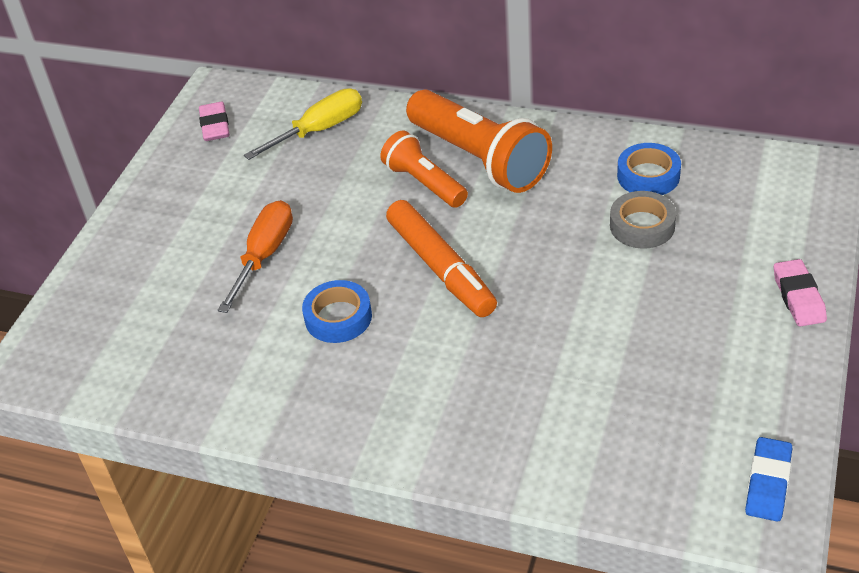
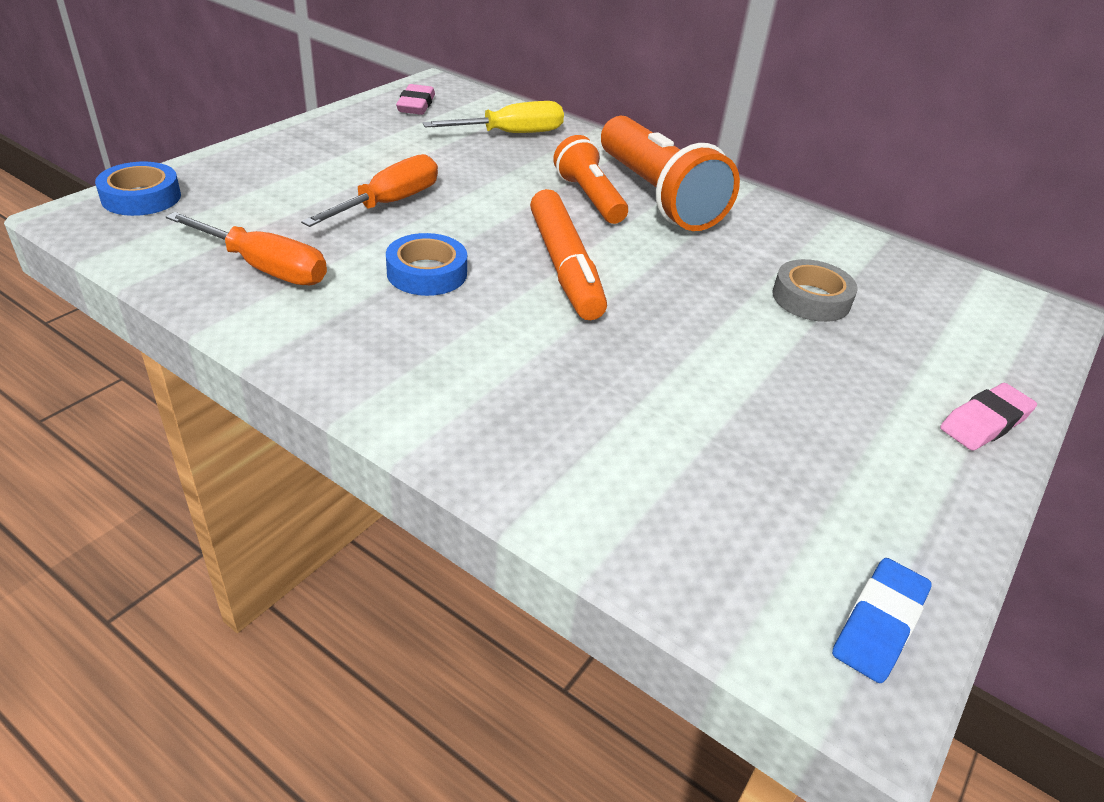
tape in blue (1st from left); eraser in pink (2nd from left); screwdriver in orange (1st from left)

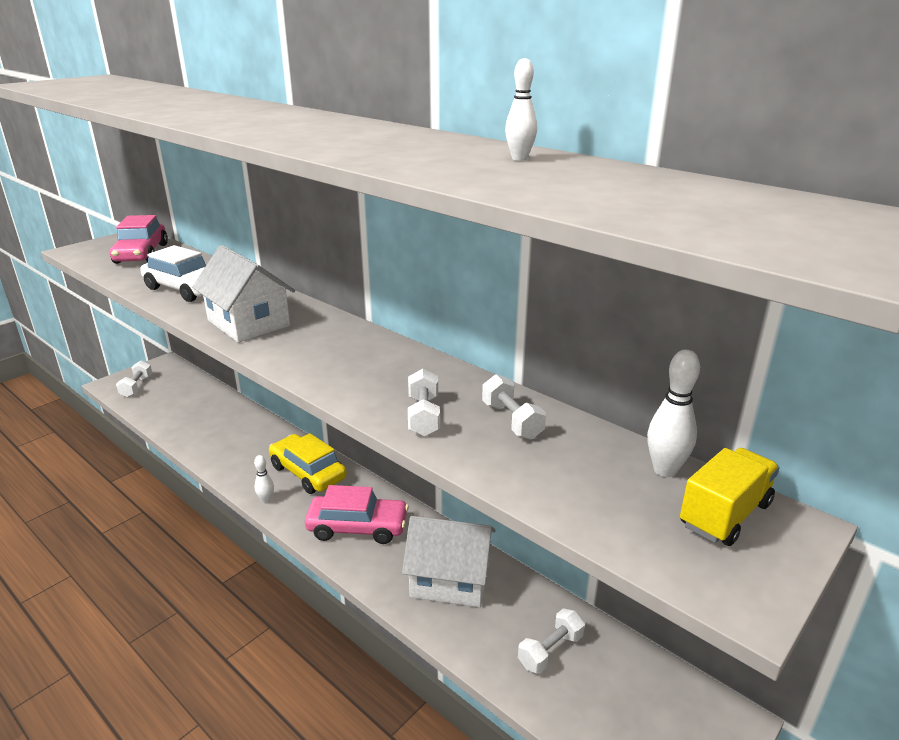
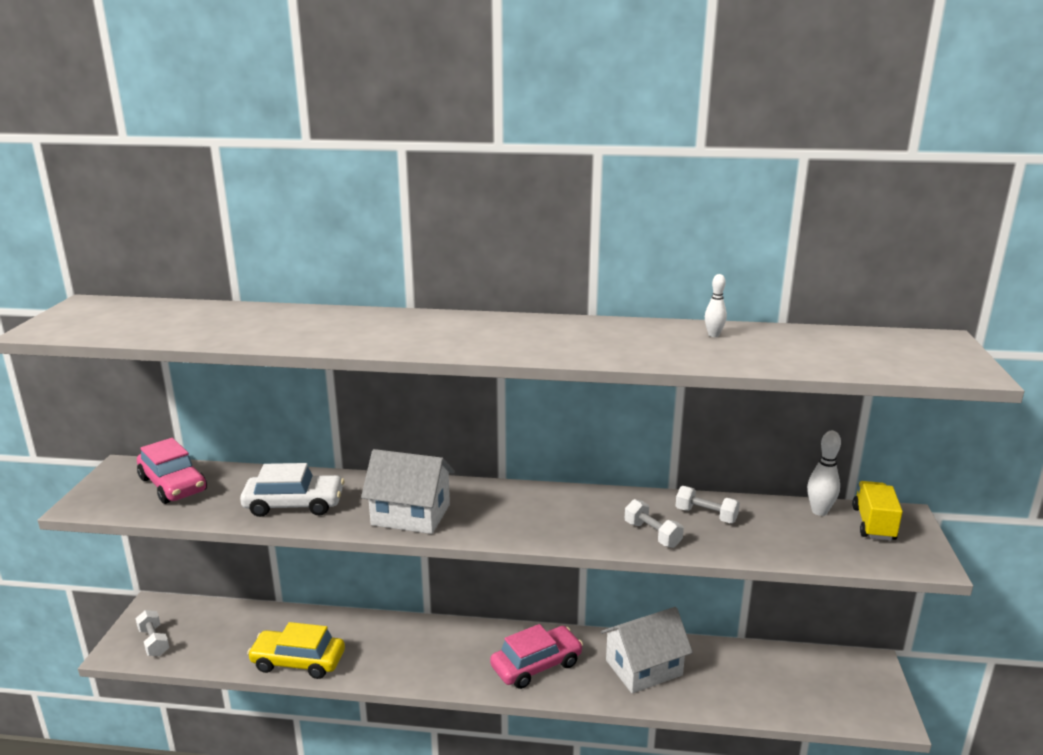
car in yellow; bowling pin in white (1st from left in the first image); dumbbell in white (4th from left in the first image)

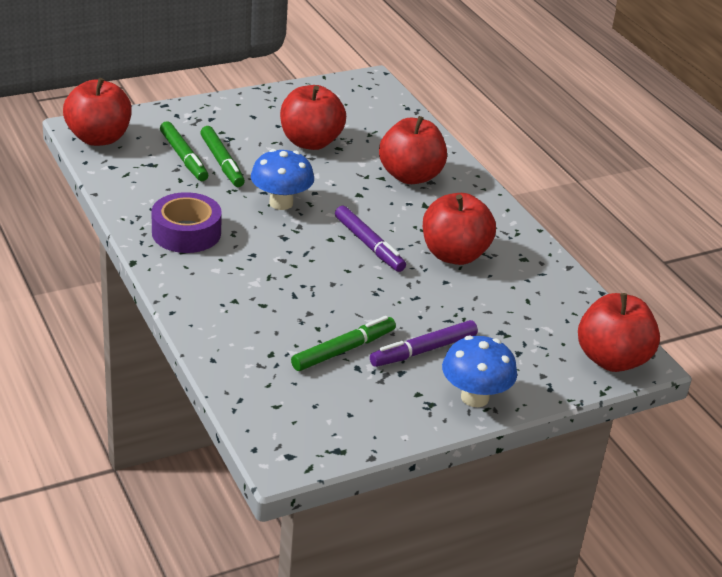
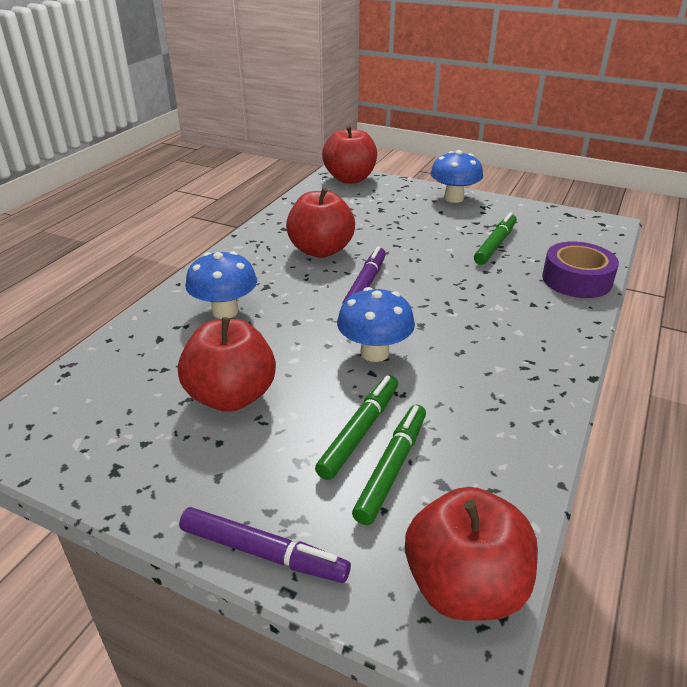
mushroom in blue (1st from left); tape in purple; marker in green (3rd from left); marker in purple (1st from left)

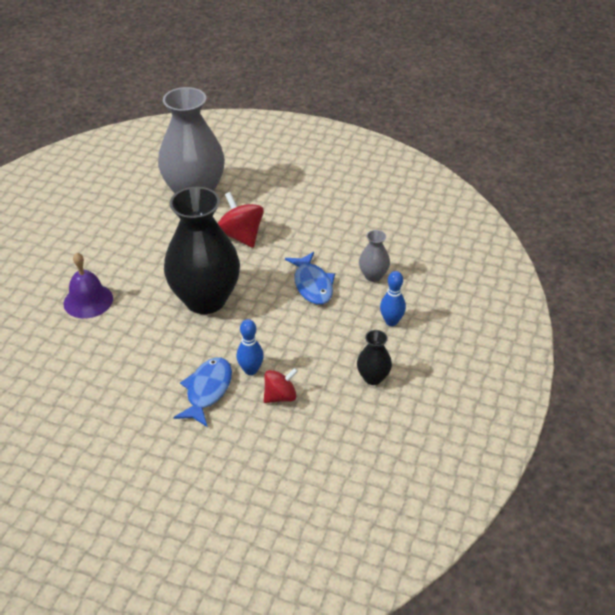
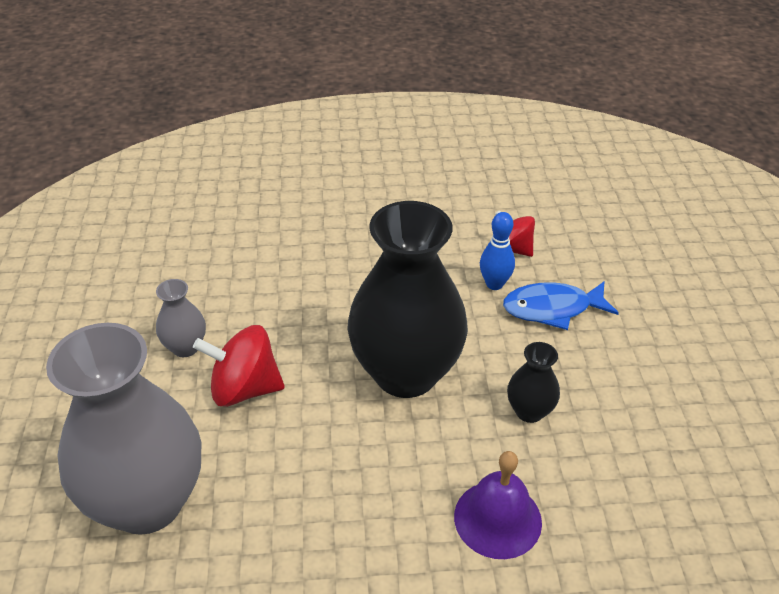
spinning top in red (1st from left); vase in grey (2nd from left); fish in blue (2nd from left in the first image); bowling pin in blue (2nd from left in the first image); vase in black (2nd from left)

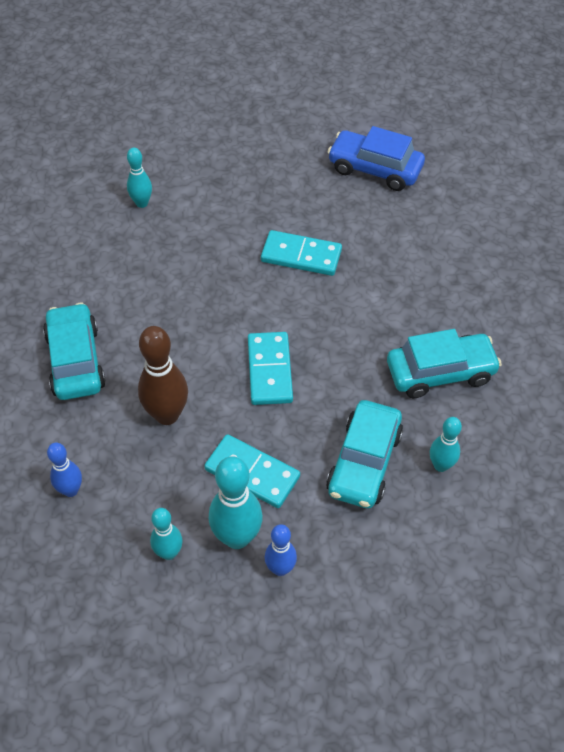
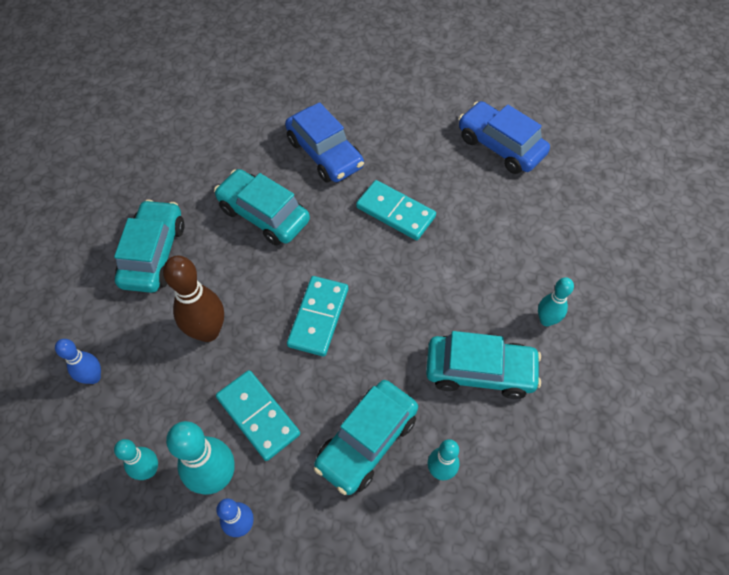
bowling pin in turquoise (4th from left); car in blue (1st from left); car in turquoise (2nd from left)

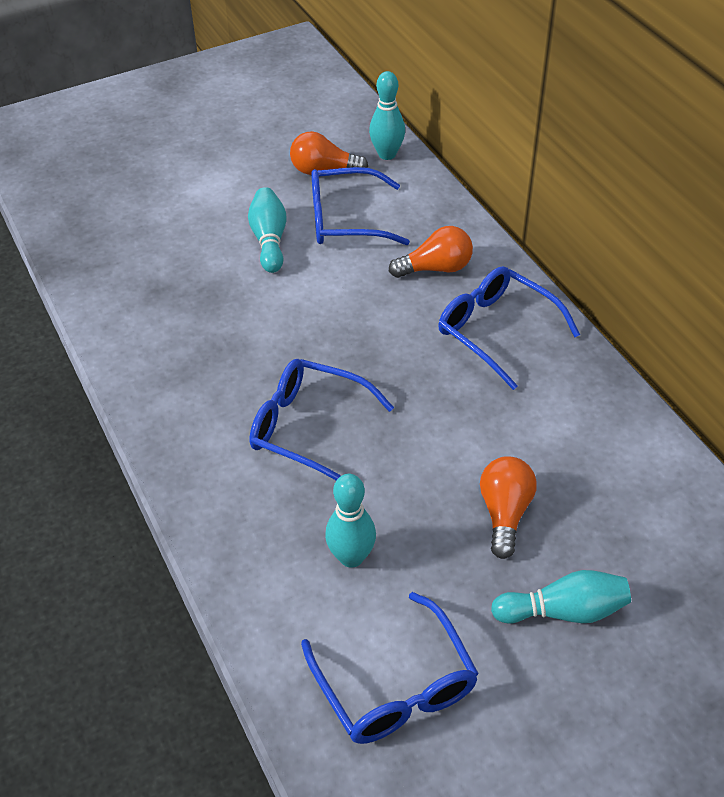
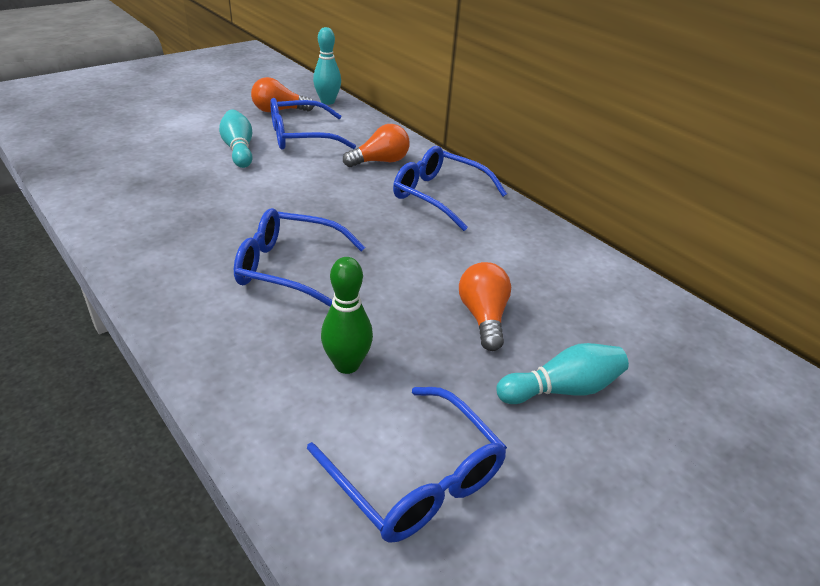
bowling pin in green

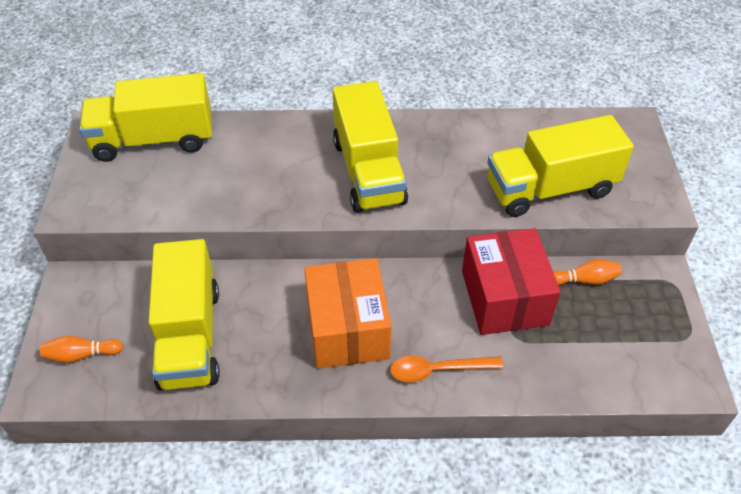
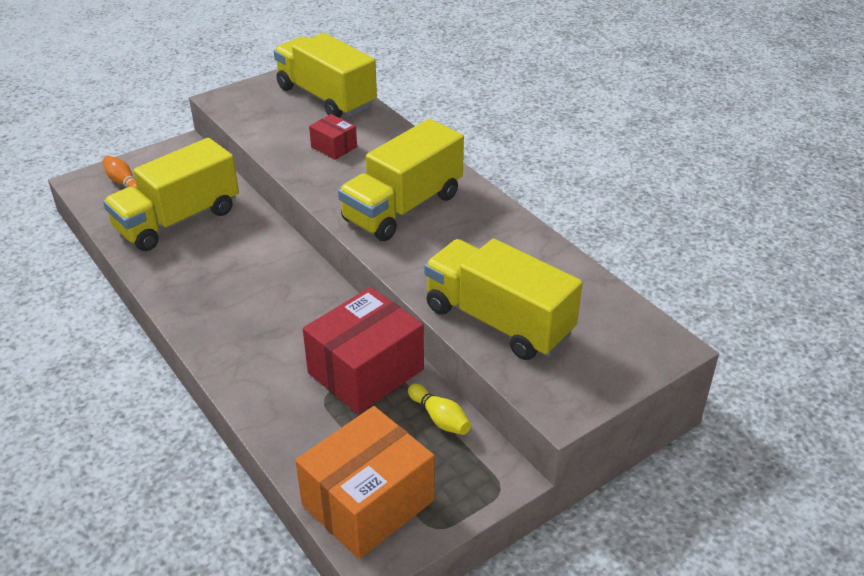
box in orange; bowling pin in yellow; spoon in orange; box in red (1st from left)

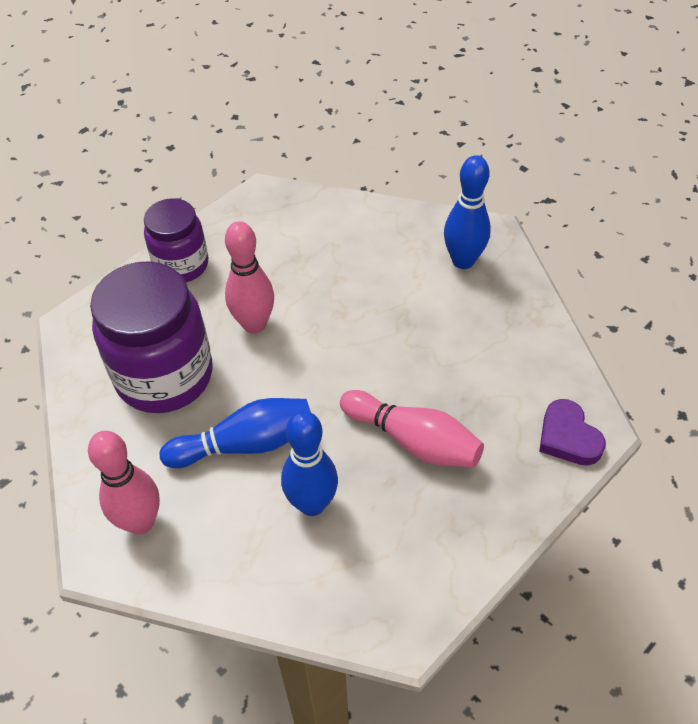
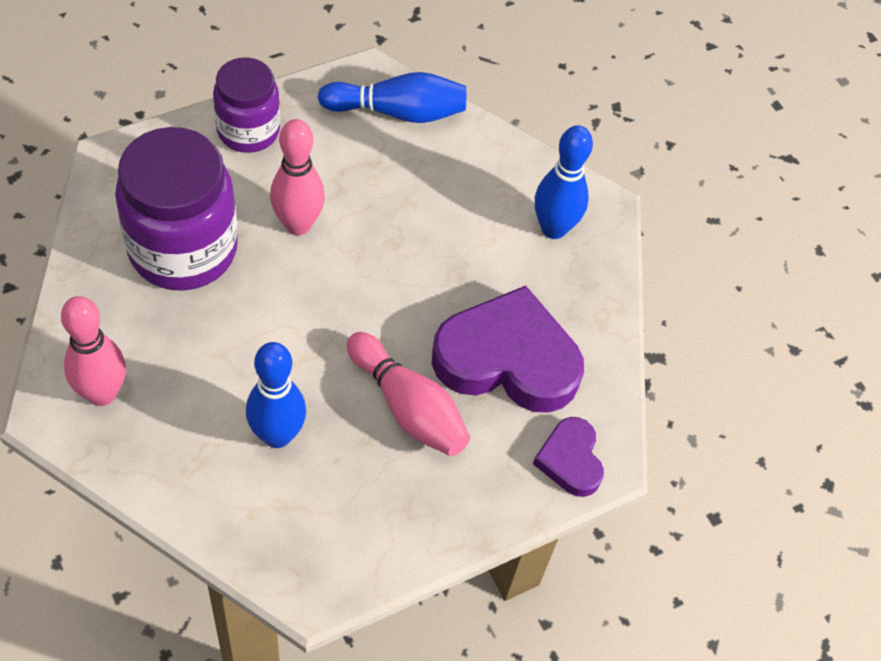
bowling pin in blue (2nd from left); heart in purple (1st from left)

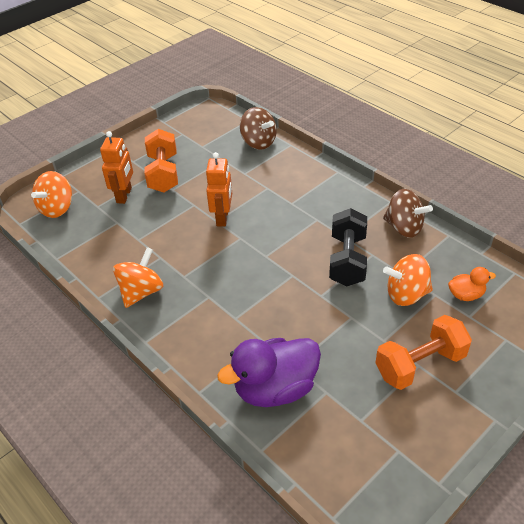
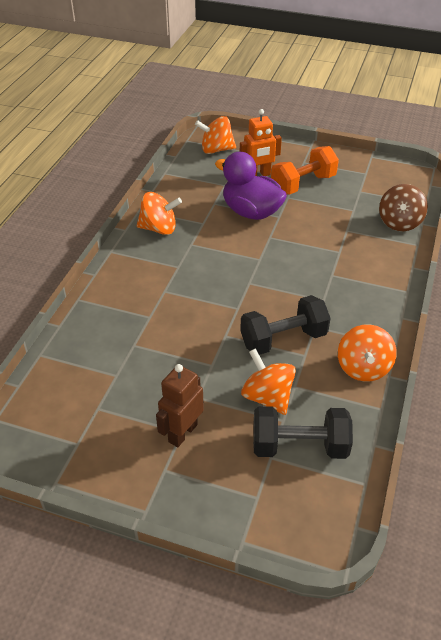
robot in orange (2nd from left in the first image); spinning top in orange (4th from left); dumbbell in black (2nd from left); robot in brown; duck in purple

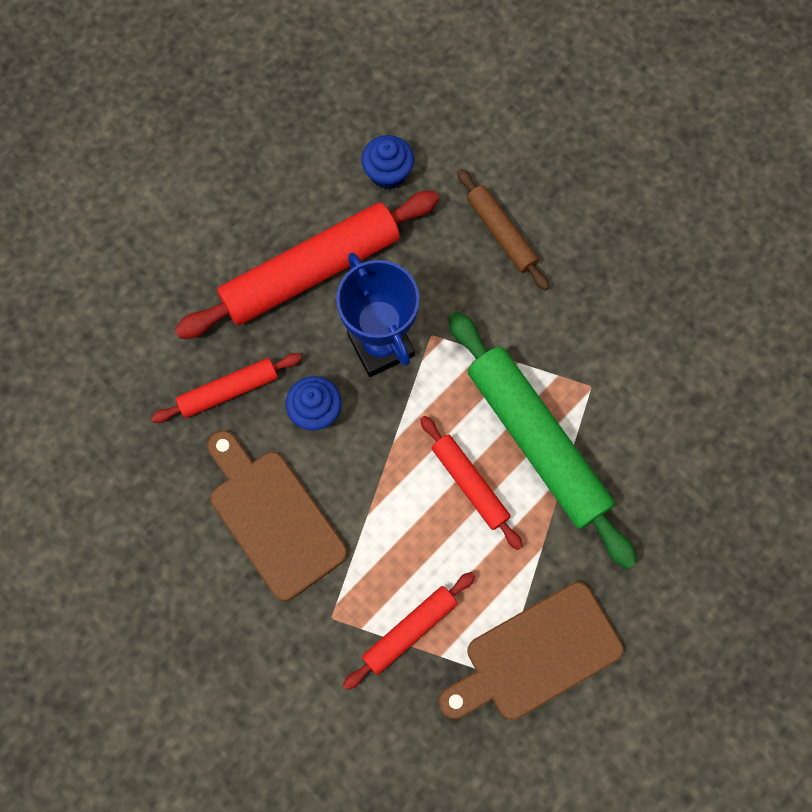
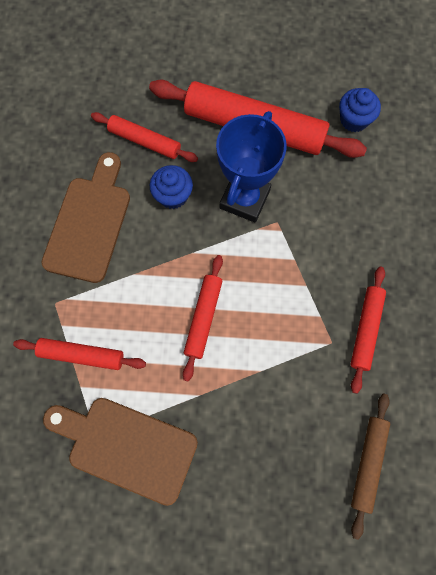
rolling pin in brown; rolling pin in green; rolling pin in red (5th from left)

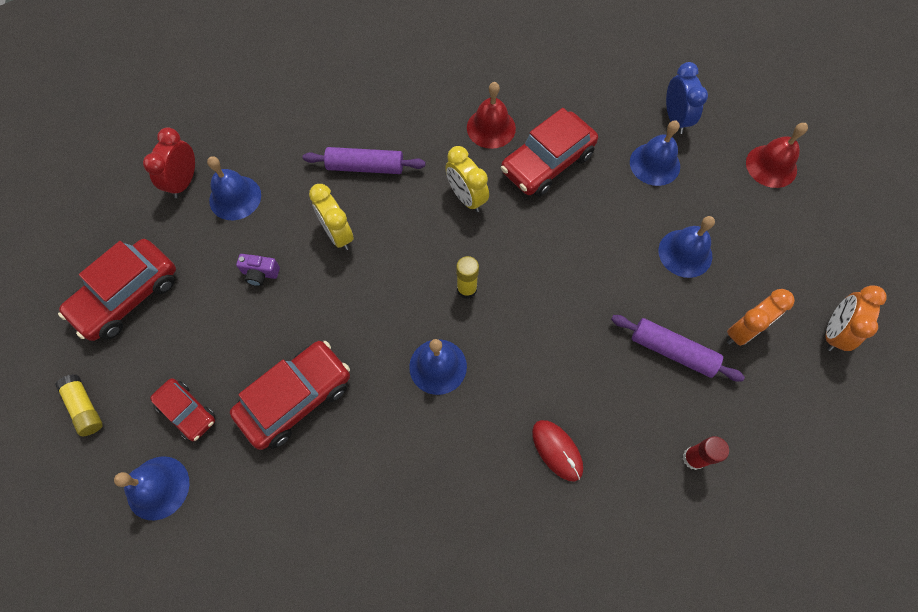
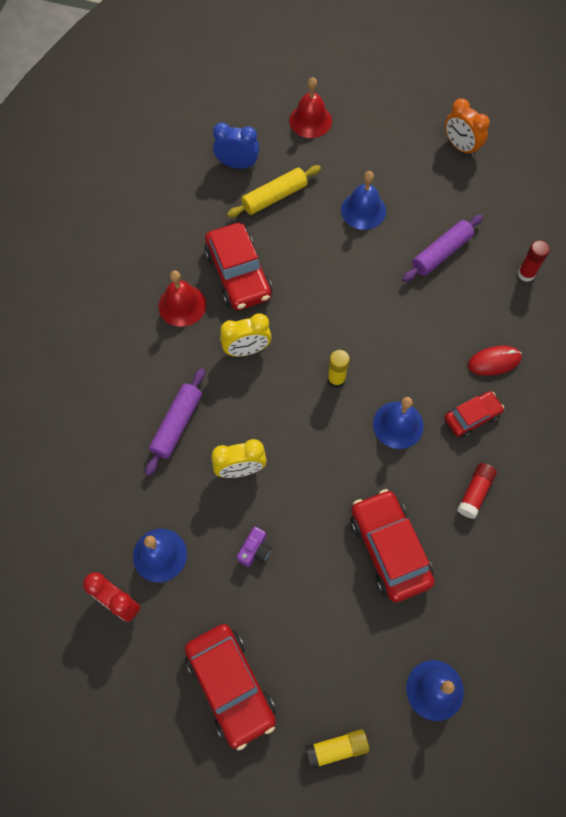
rolling pin in yellow; clock in orange (1st from left in the first image); car in red (4th from left); glue stick in red (1st from left)

